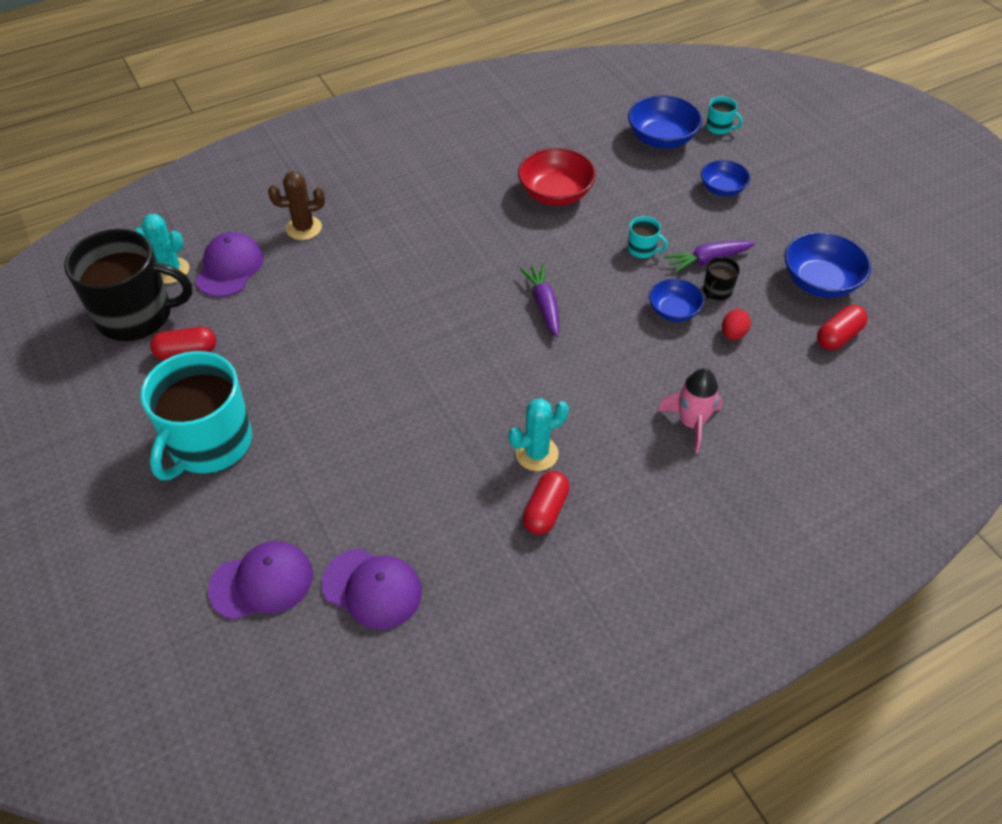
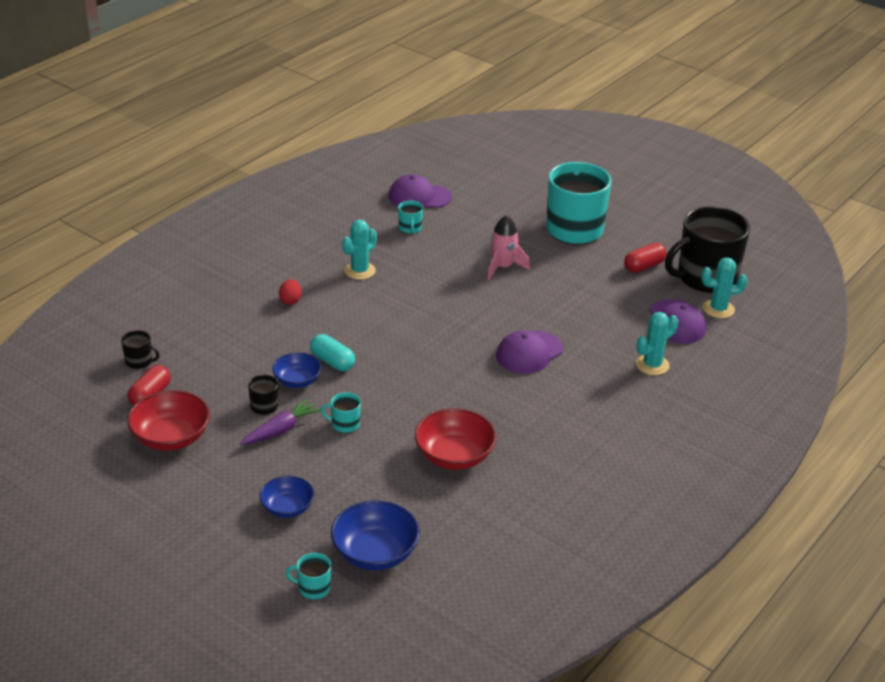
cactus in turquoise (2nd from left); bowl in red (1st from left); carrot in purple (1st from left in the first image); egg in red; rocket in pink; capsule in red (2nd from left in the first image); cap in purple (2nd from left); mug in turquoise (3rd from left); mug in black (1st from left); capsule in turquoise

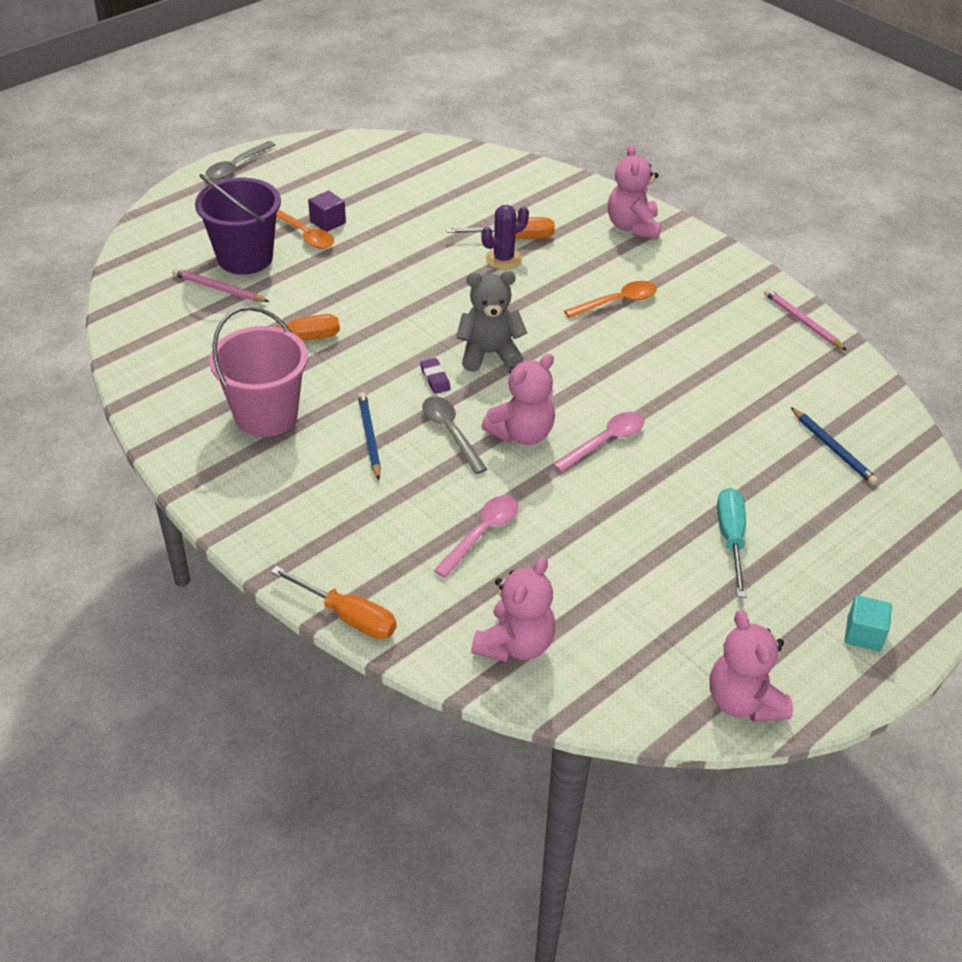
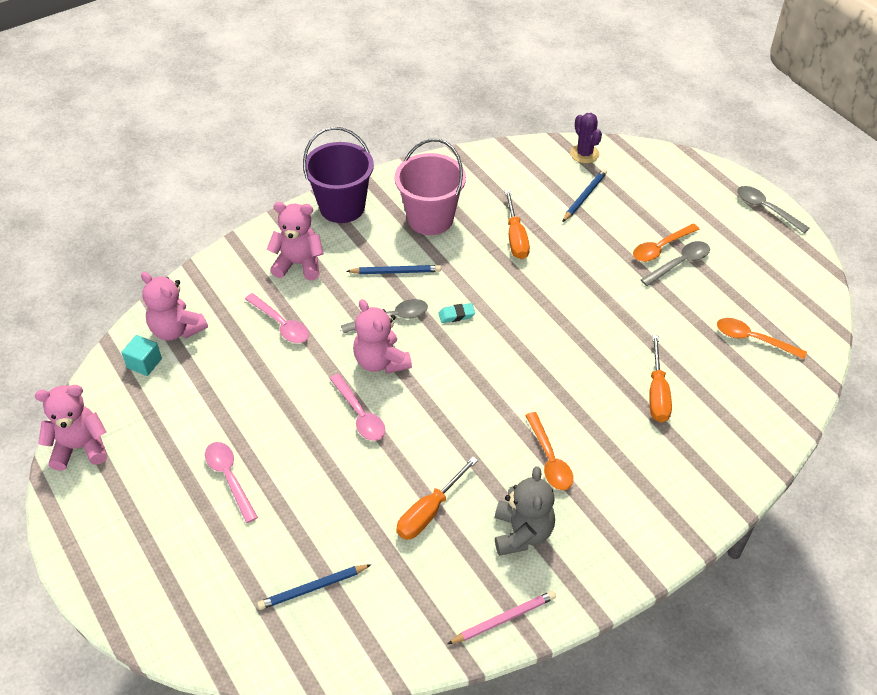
teddy bear in pink (3rd from left); bucket in purple; spoon in grey (2nd from left); cactus in purple; pencil in blue (3rd from left); teddy bear in grey; eraser in turquoise; spoon in pink (1st from left); screwdriver in orange (1st from left); cube in turquoise; spoon in orange (3rd from left)

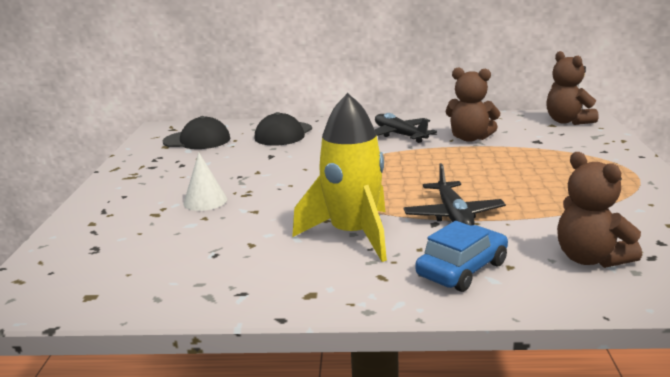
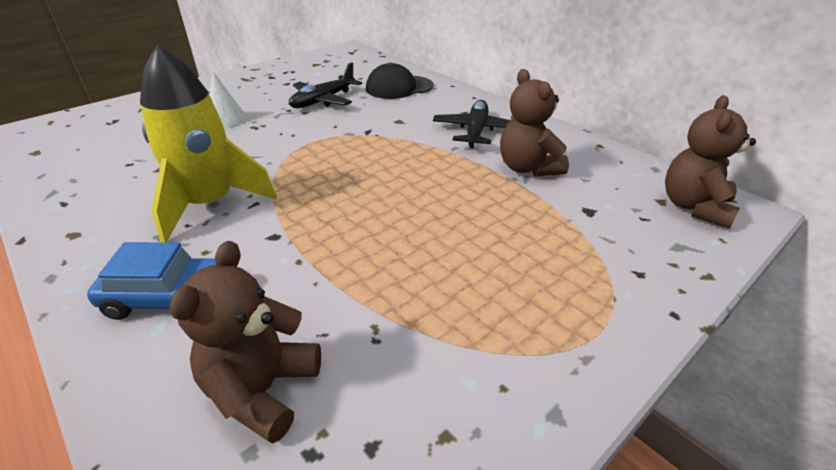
cap in black (1st from left in the first image); plane in black (1st from left)

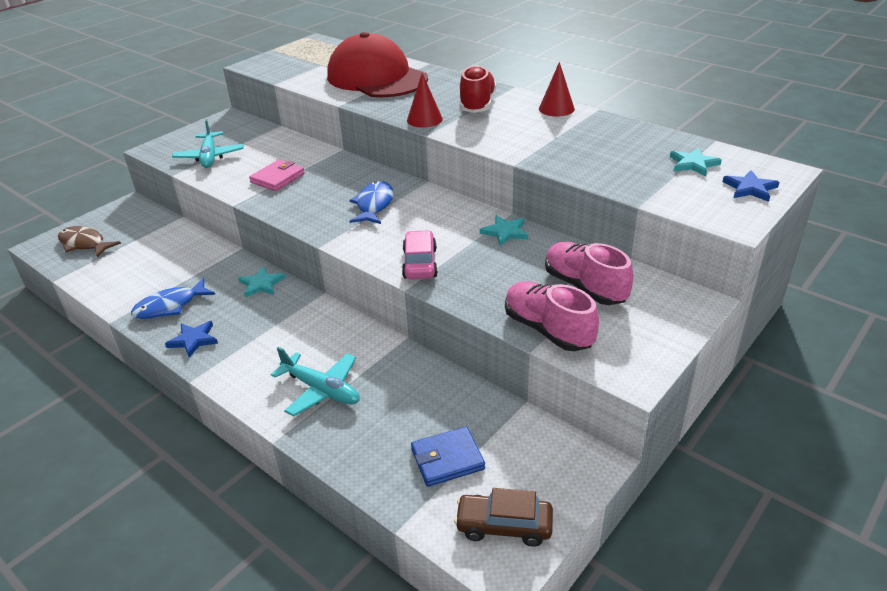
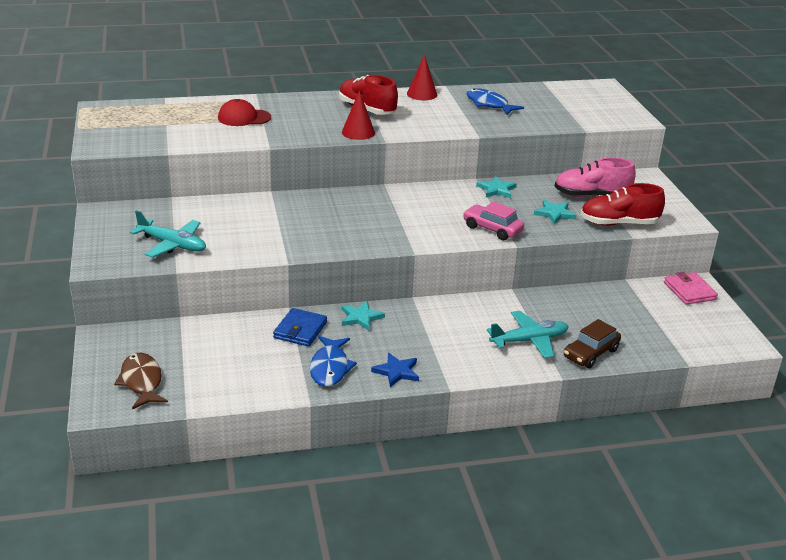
cap in red; star in turquoise (3rd from left); wallet in pink; star in blue (2nd from left in the first image); fish in blue (2nd from left); fish in brown; shoe in red (2nd from left); wallet in blue; car in brown

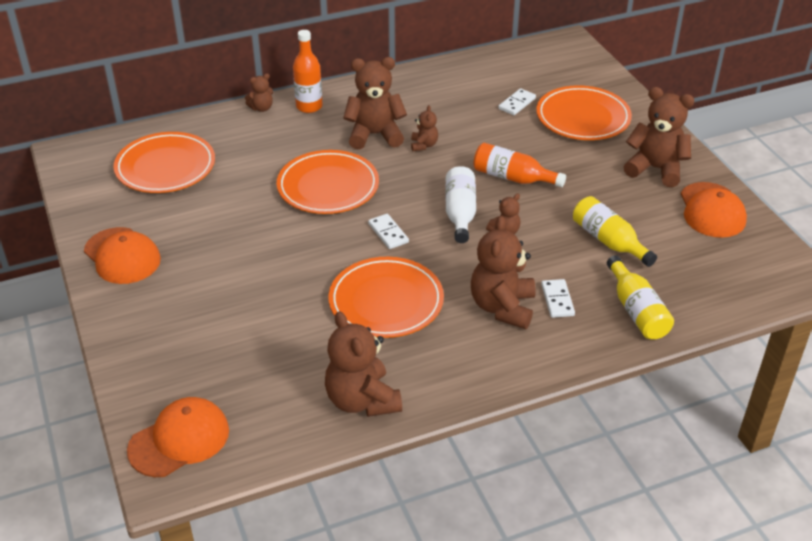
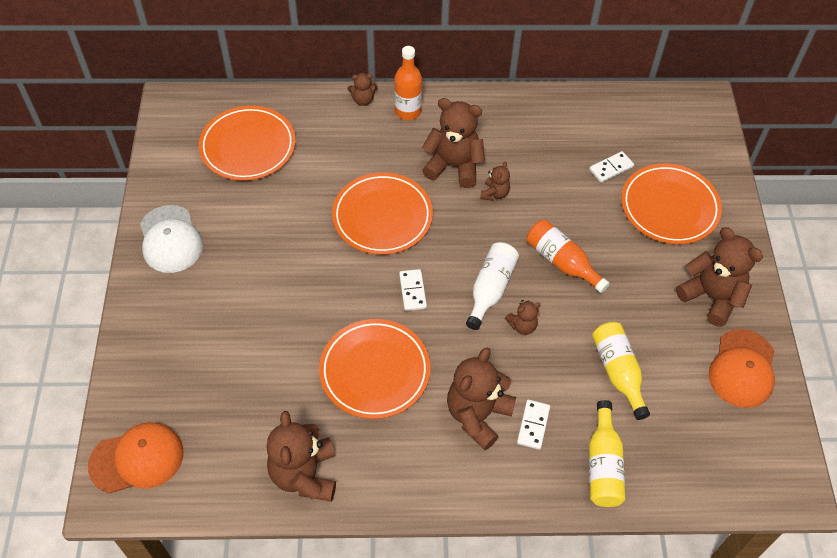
cap in white

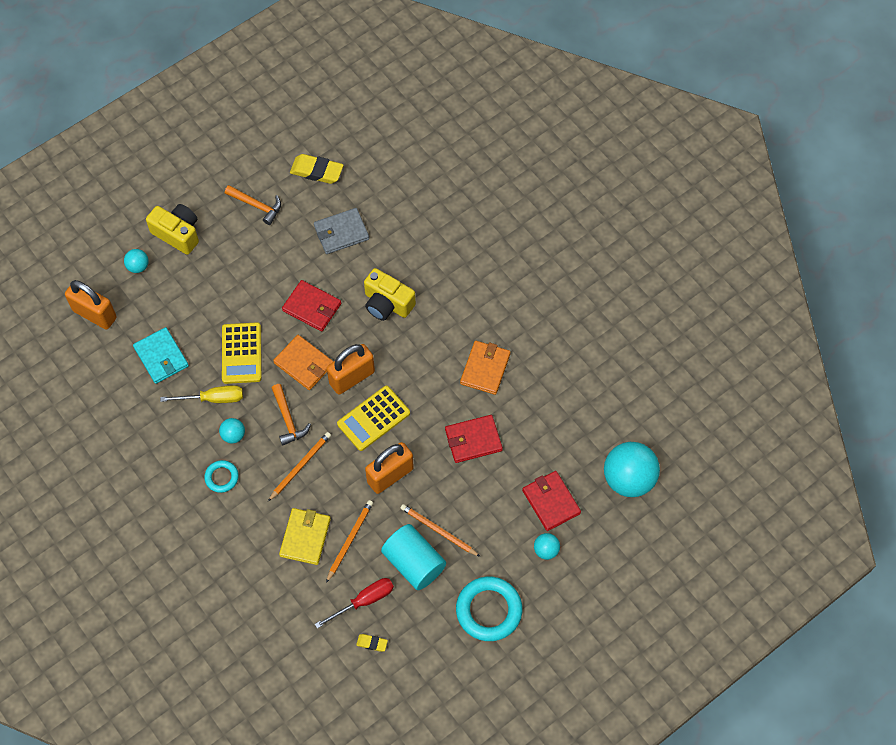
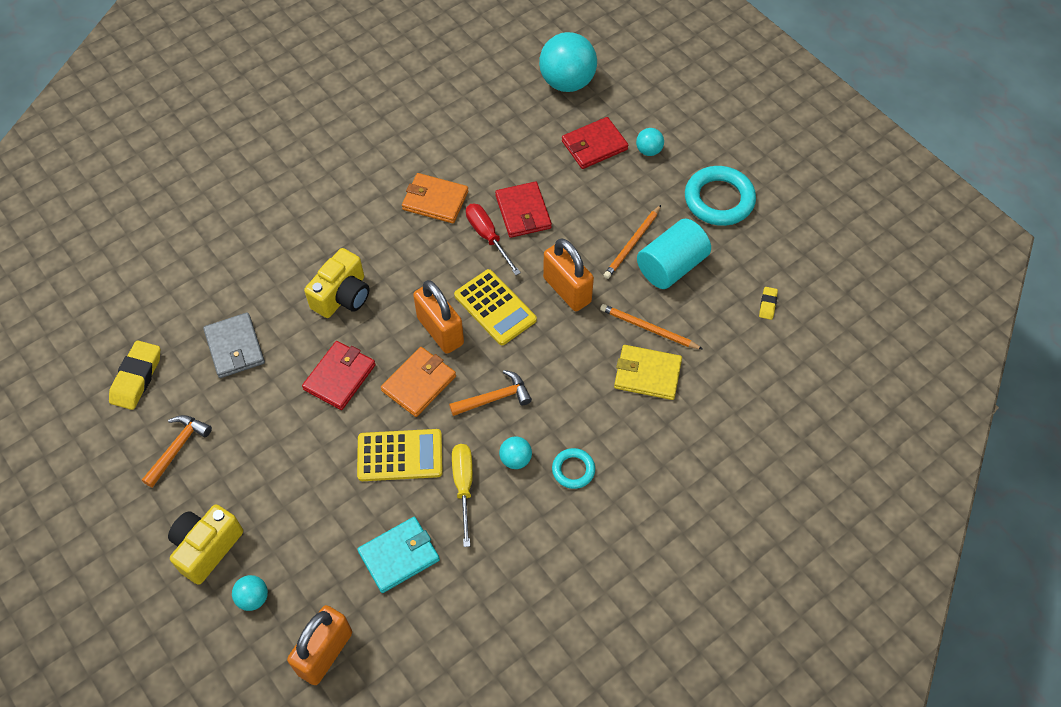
pencil in orange (1st from left in the first image); screwdriver in red

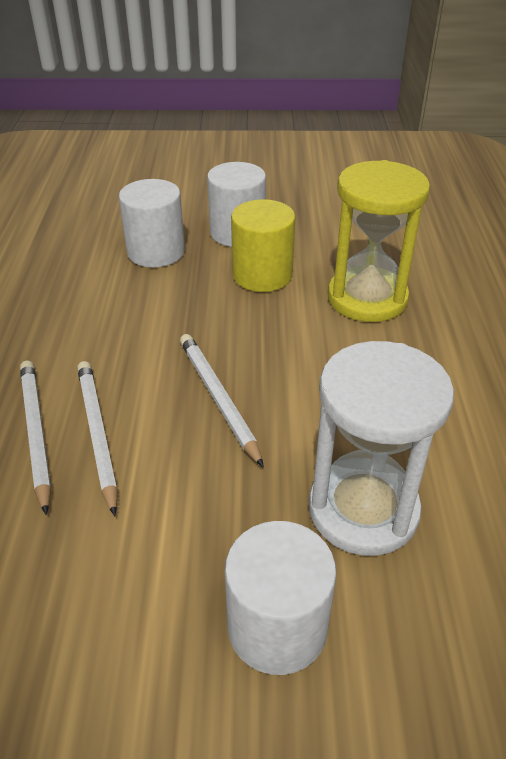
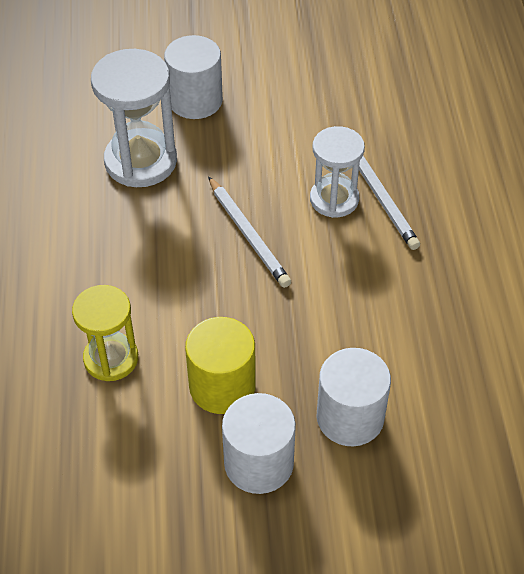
hourglass in yellow; hourglass in white (2nd from left)

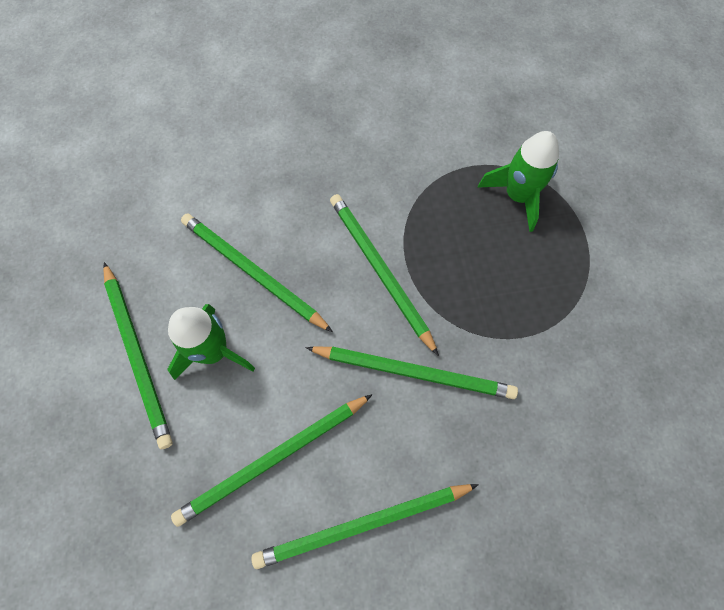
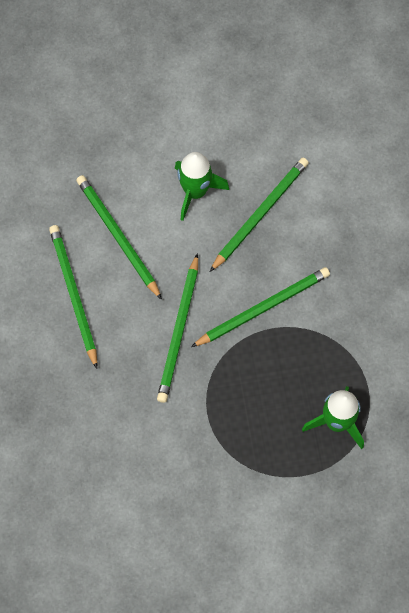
pencil in green (1st from left in the first image)

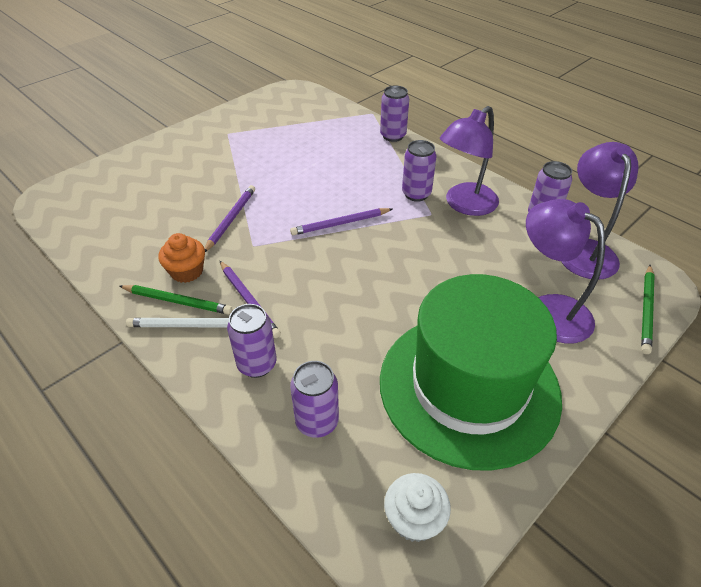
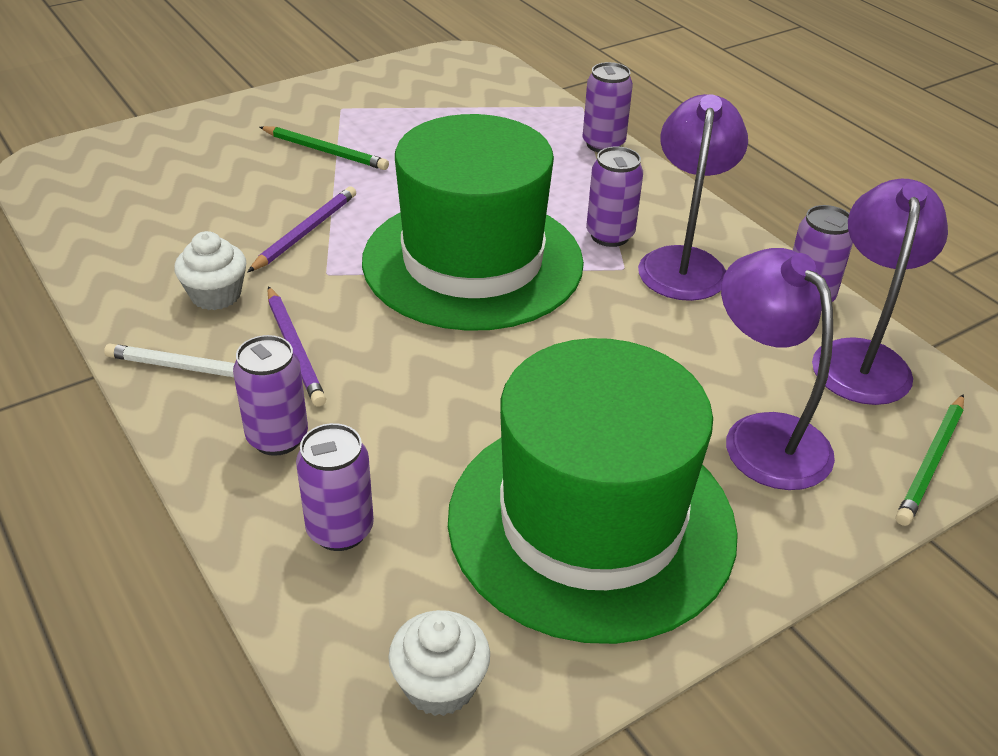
lamp in purple (1st from left); hat in green (1st from left); cupcake in white (1st from left); pencil in green (1st from left)

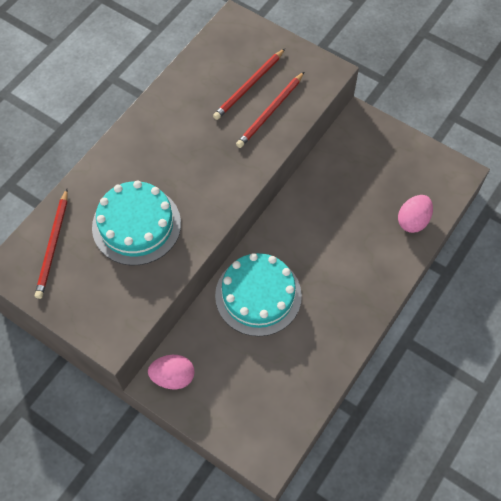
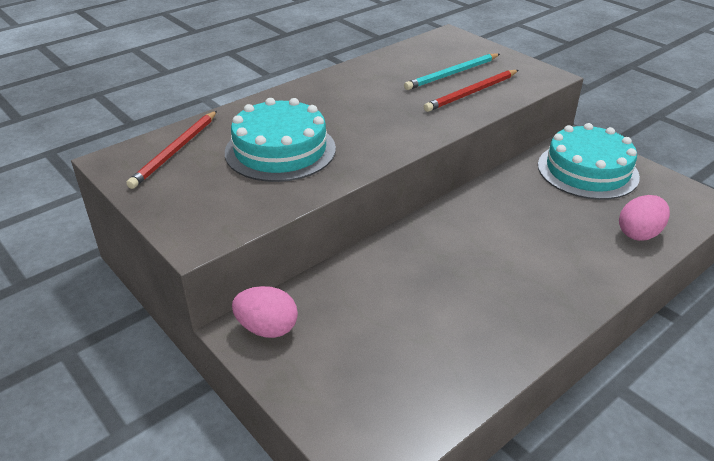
pencil in turquoise; cake in turquoise (2nd from left)

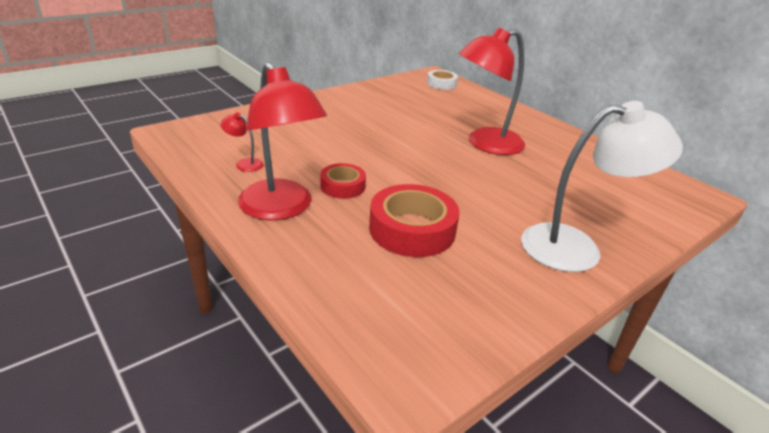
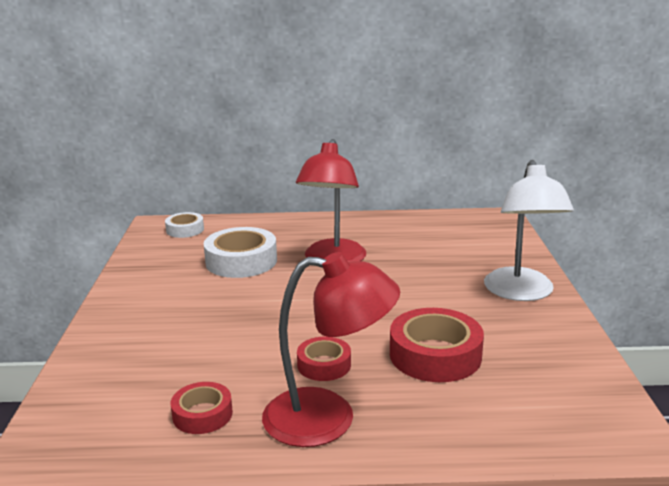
lamp in white; tape in red (1st from left); tape in white (2nd from left)

